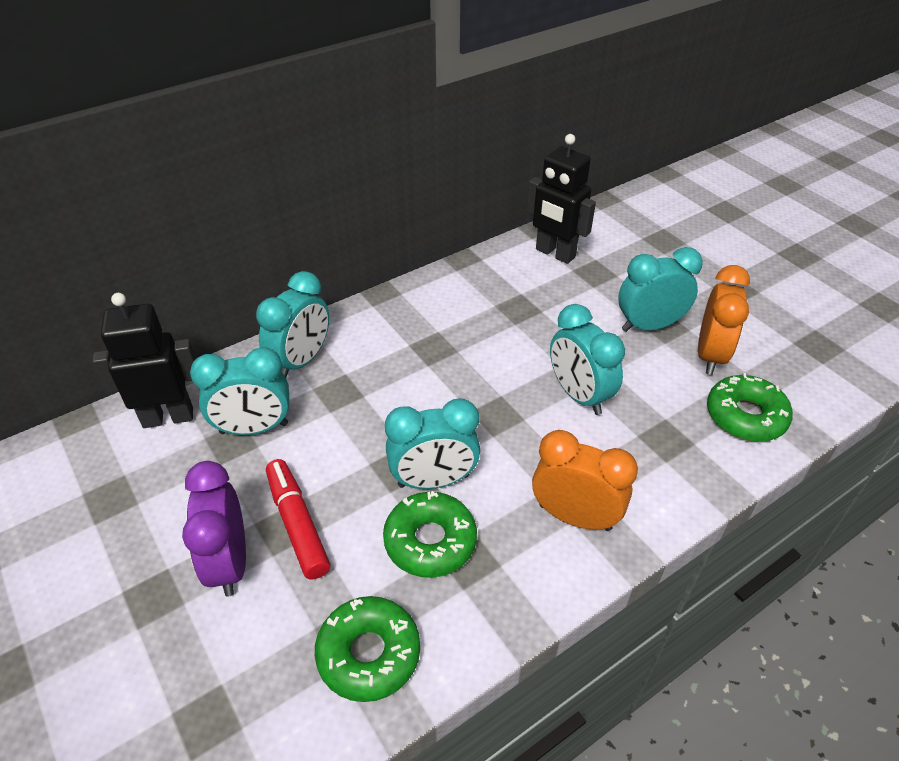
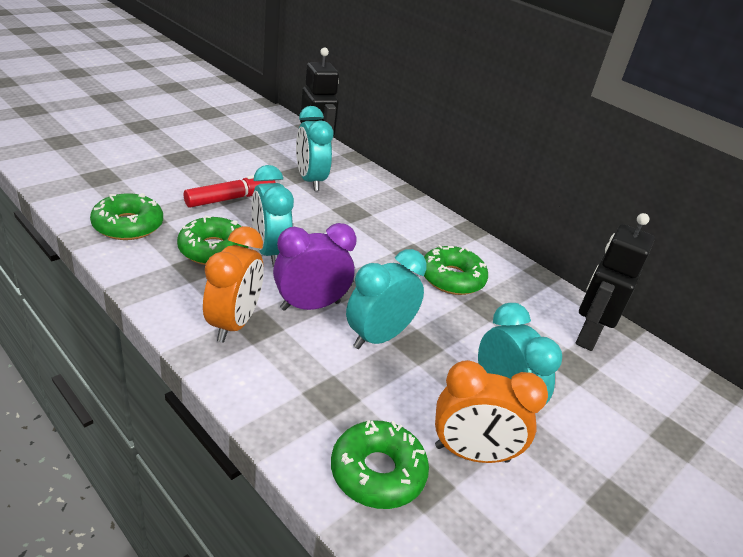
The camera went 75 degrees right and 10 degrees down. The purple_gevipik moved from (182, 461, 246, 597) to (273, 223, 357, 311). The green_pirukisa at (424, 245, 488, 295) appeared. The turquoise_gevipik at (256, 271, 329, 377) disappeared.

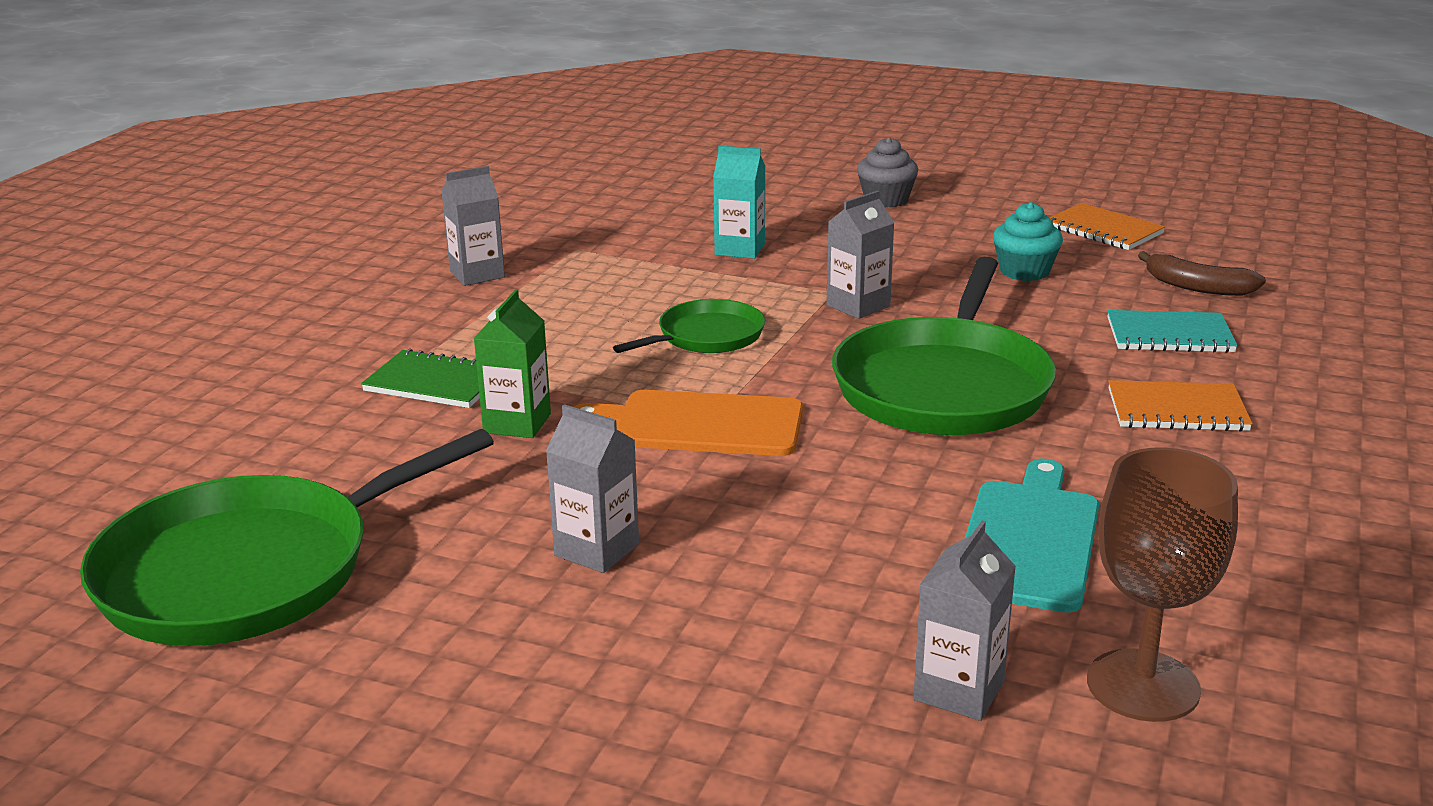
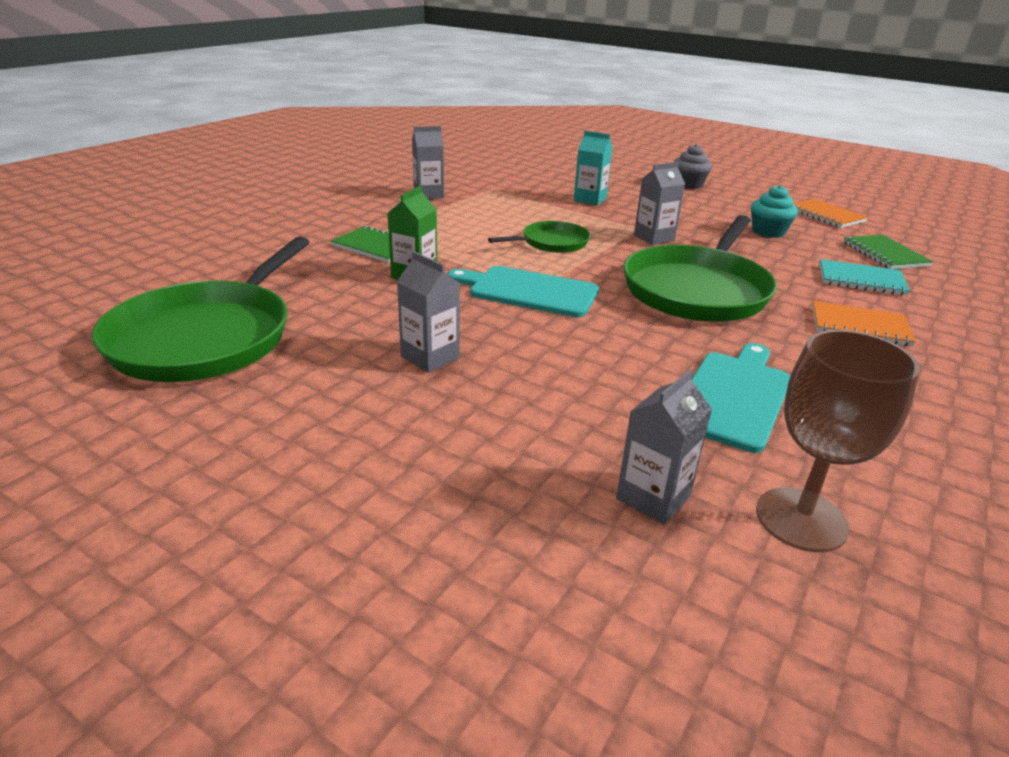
The camera went 10 degrees right and 5 degrees up. The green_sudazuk at (80, 429, 494, 646) turned 45 degrees counterclockwise. The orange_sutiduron at (574, 390, 803, 456) became the turquoise_sutiduron at (447, 266, 599, 317). The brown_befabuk at (1138, 251, 1266, 296) was replaced by the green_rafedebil at (843, 235, 933, 269).

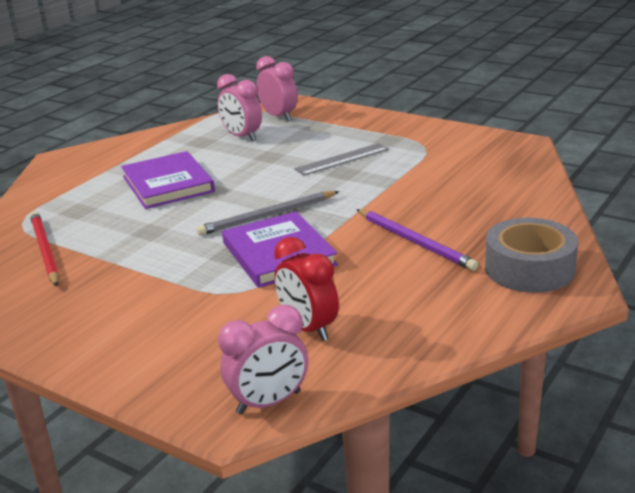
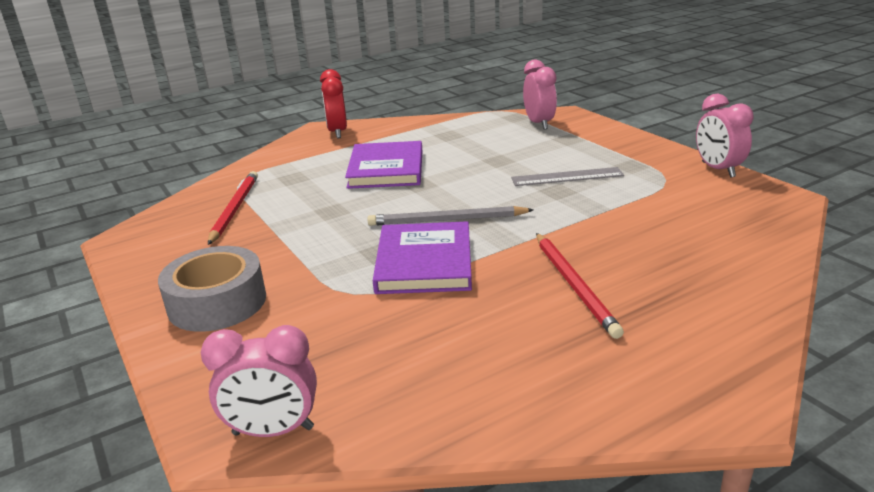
The camera went 25 degrees right and 0 degrees up. The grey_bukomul moved from (485, 218, 578, 293) to (158, 246, 266, 332). The red_gevipik moved from (274, 237, 339, 341) to (320, 69, 347, 139). The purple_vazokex at (356, 209, 479, 271) became the red_vazokex at (536, 233, 624, 339). The pink_gevipik moved from (217, 74, 262, 142) to (696, 94, 754, 178).

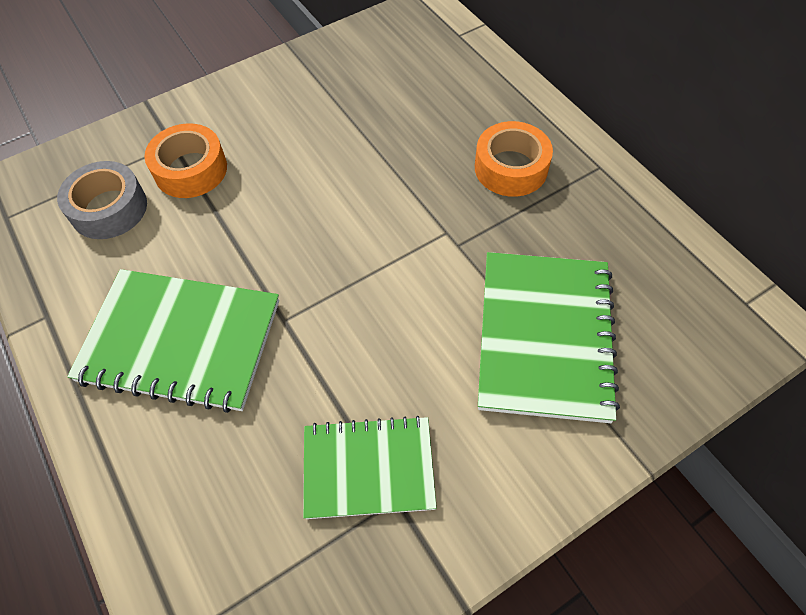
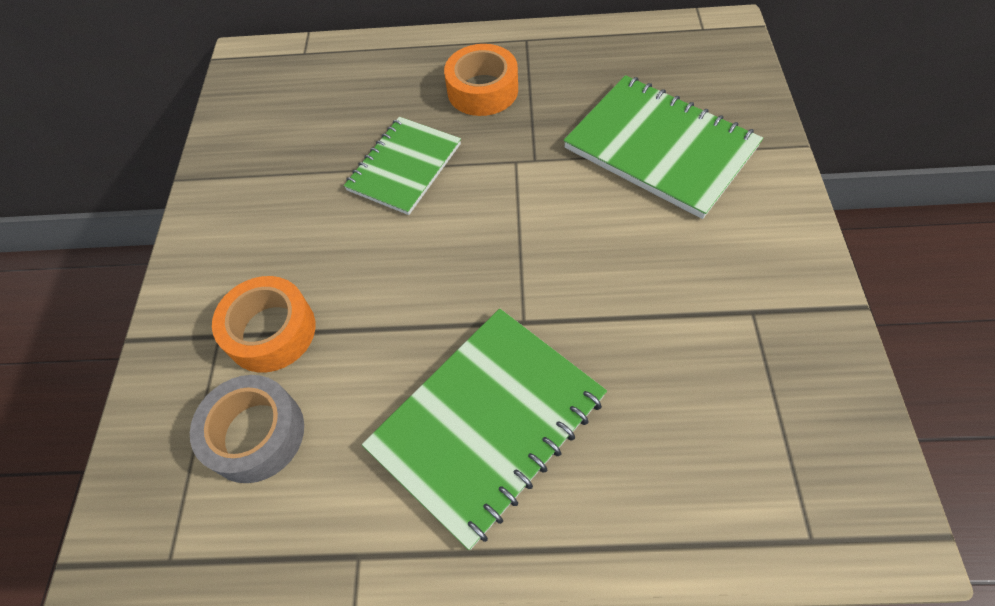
The camera went 55 degrees left and 0 degrees up. The green_rafedebil moved from (303, 416, 437, 519) to (344, 117, 461, 215).

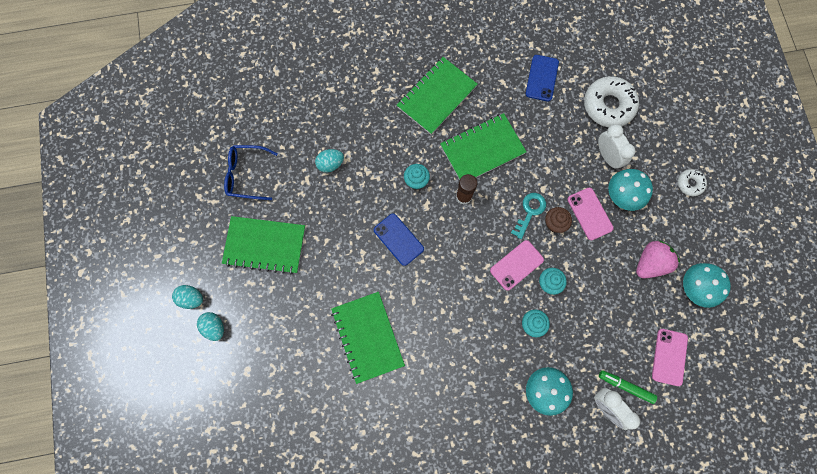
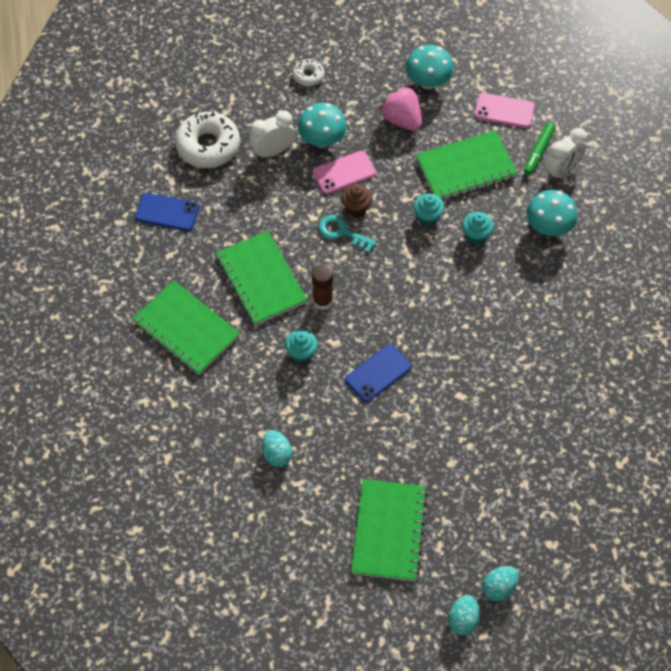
The camera went 90 degrees left and 15 degrees down. The green_rafedebil moved from (331, 292, 405, 384) to (416, 130, 518, 201). The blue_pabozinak at (224, 145, 278, 200) disappeared. The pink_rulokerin at (490, 240, 544, 291) disappeared.

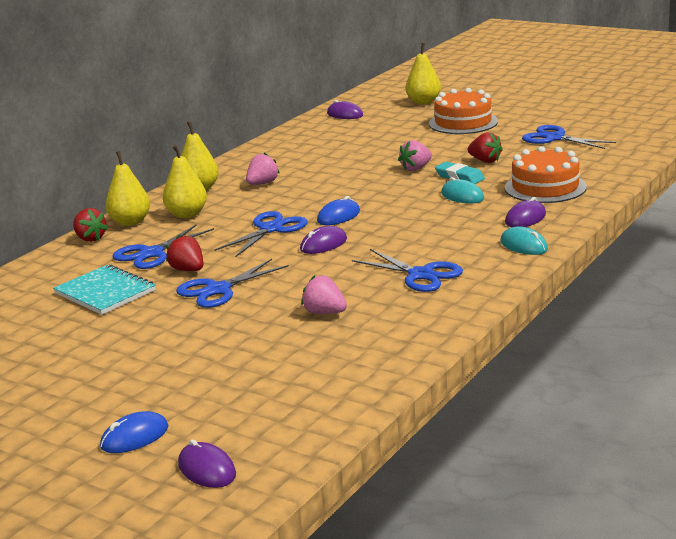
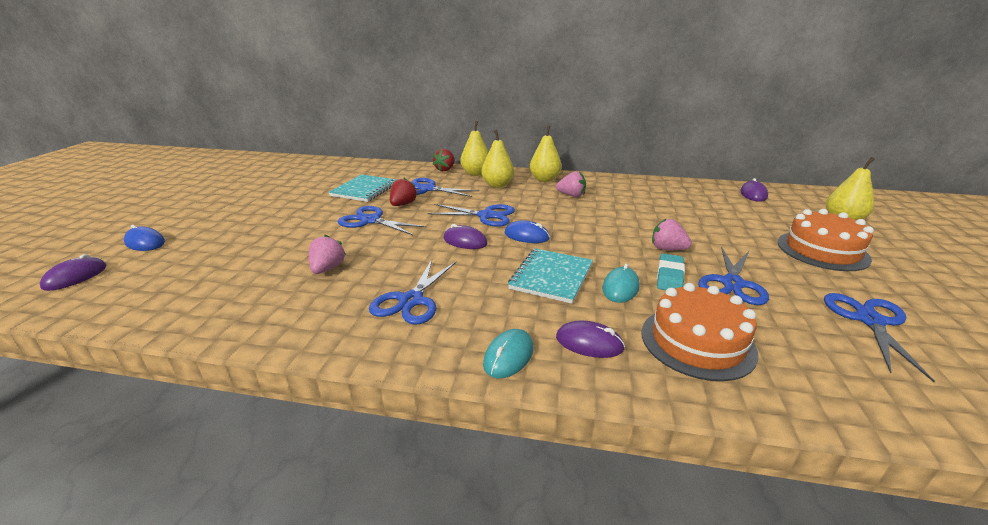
The camera went 65 degrees right and 5 degrees up. The turquoise_rafedebil at (508, 248, 593, 304) appeared. The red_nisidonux at (468, 132, 503, 163) was replaced by the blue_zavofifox at (698, 247, 769, 305).

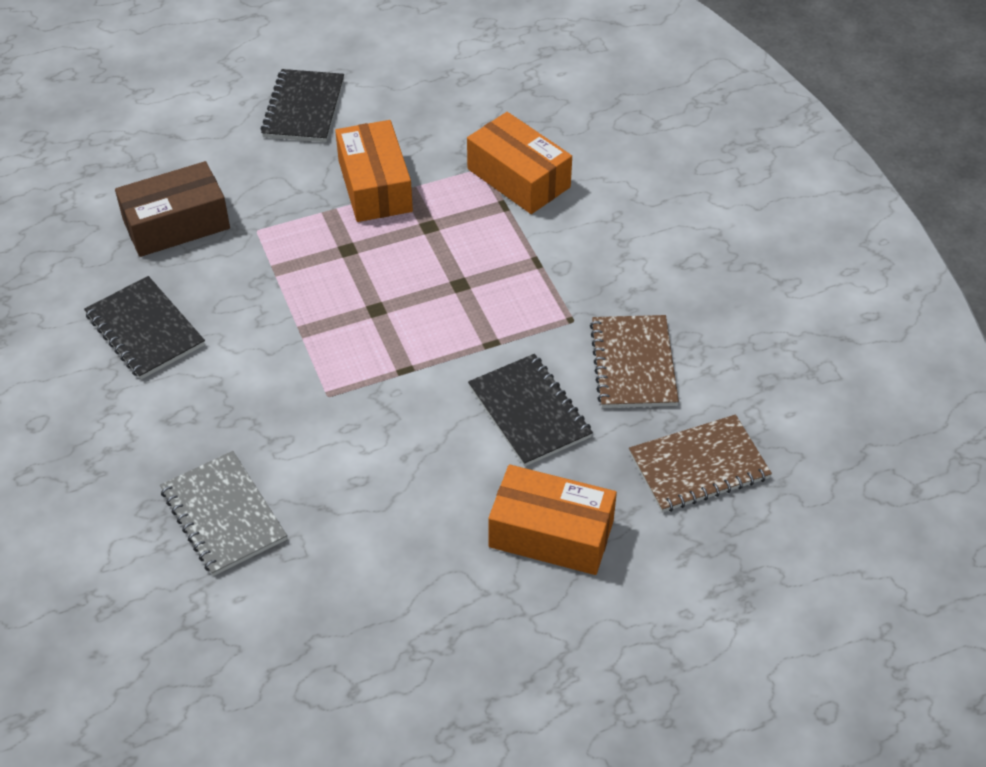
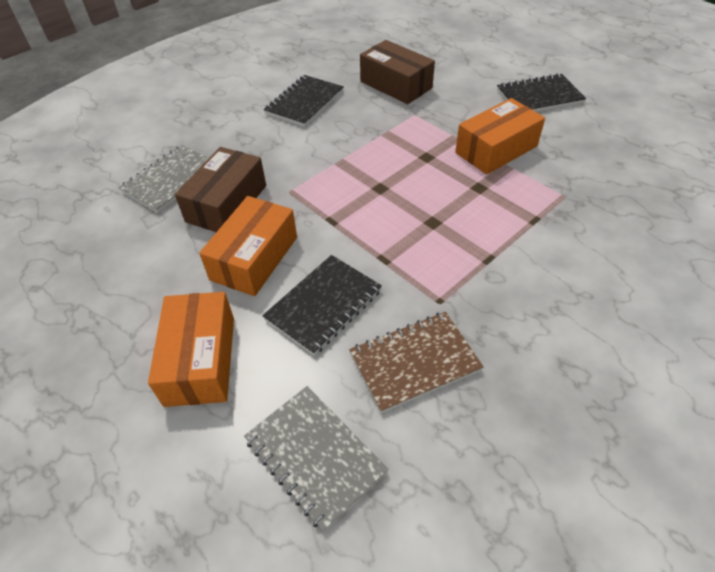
The camera went 70 degrees right and 0 degrees up. The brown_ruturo at (175, 147, 266, 232) appeared. The orange_ruturo moved from (467, 112, 572, 214) to (199, 196, 297, 296). The brown_rafedebil at (629, 414, 772, 513) became the grey_rafedebil at (244, 386, 389, 532).

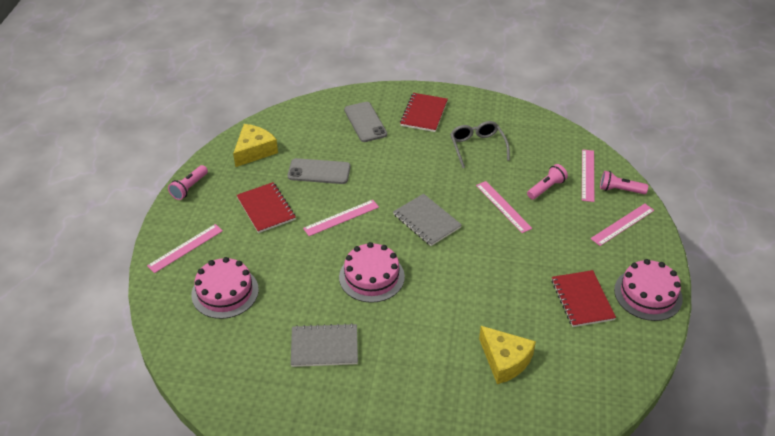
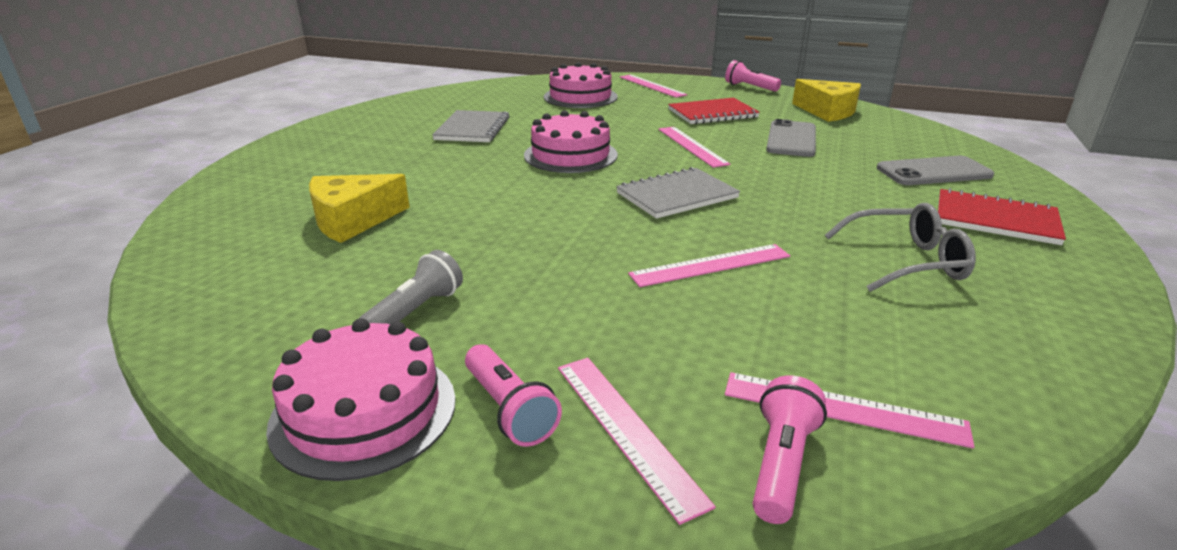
The camera went 100 degrees right and 15 degrees down. The red_rafedebil at (551, 270, 616, 327) was replaced by the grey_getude at (360, 250, 463, 324). The pink_getude moved from (527, 164, 568, 200) to (465, 344, 562, 447).

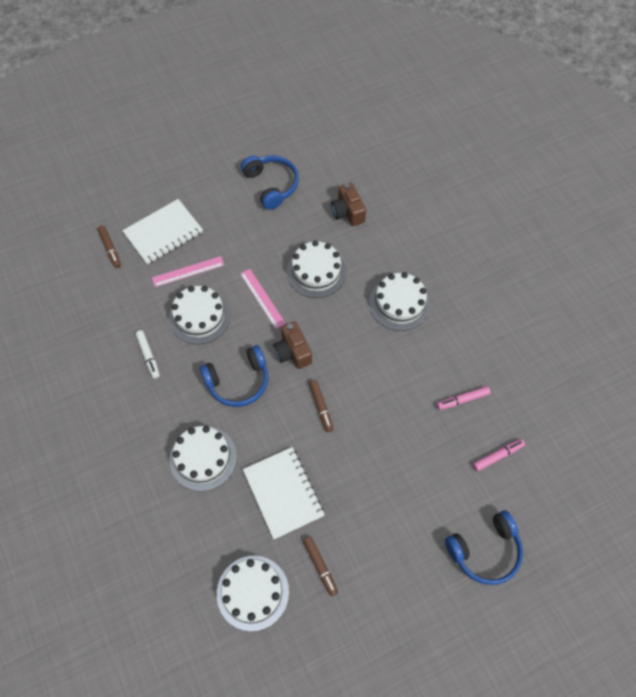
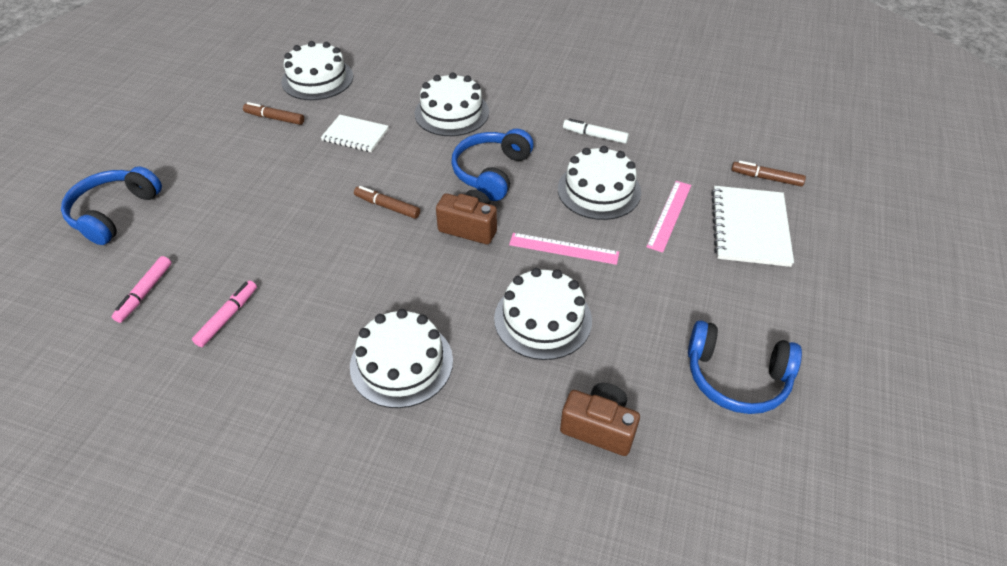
The camera went 135 degrees right and 15 degrees down. The white_rafedebil at (243, 447, 325, 539) changed to 0.64 times the size.

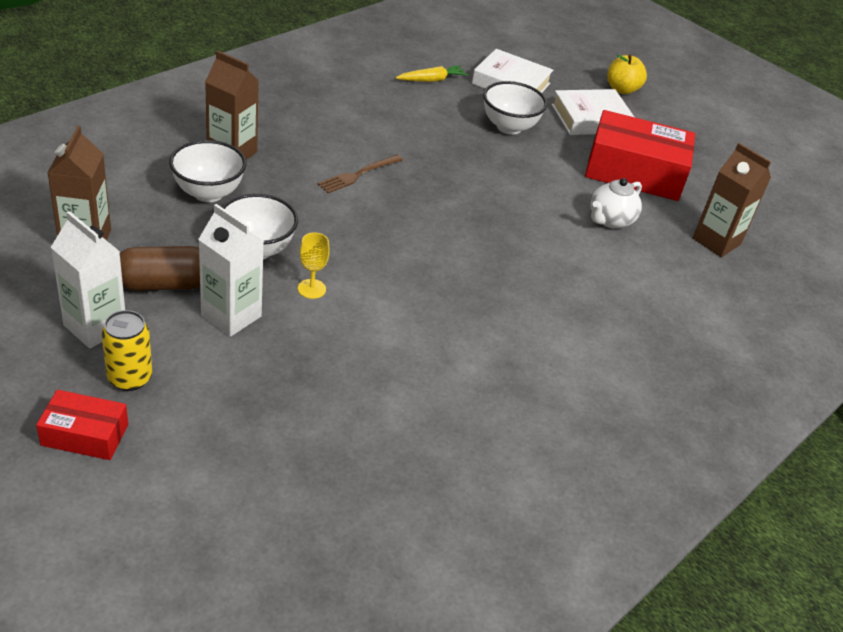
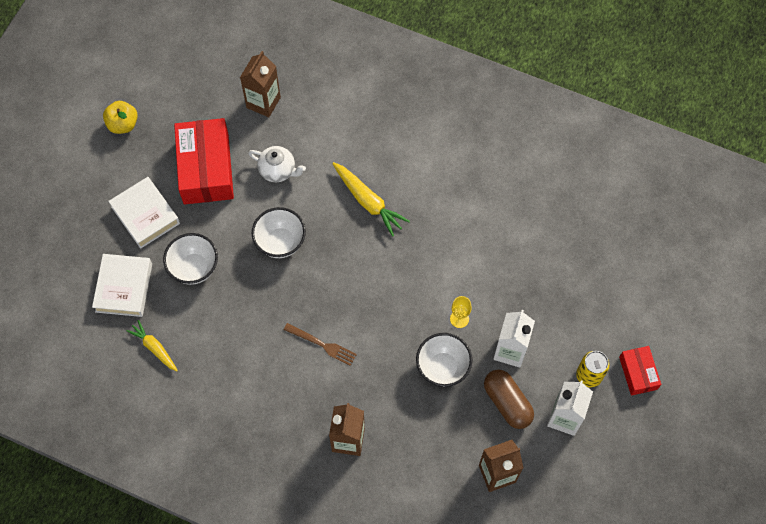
The camera went 105 degrees left and 25 degrees up. The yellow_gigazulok moved from (607, 54, 647, 94) to (103, 101, 138, 134). The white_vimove moved from (169, 140, 246, 202) to (252, 207, 306, 258). The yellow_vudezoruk at (332, 162, 410, 237) appeared.

